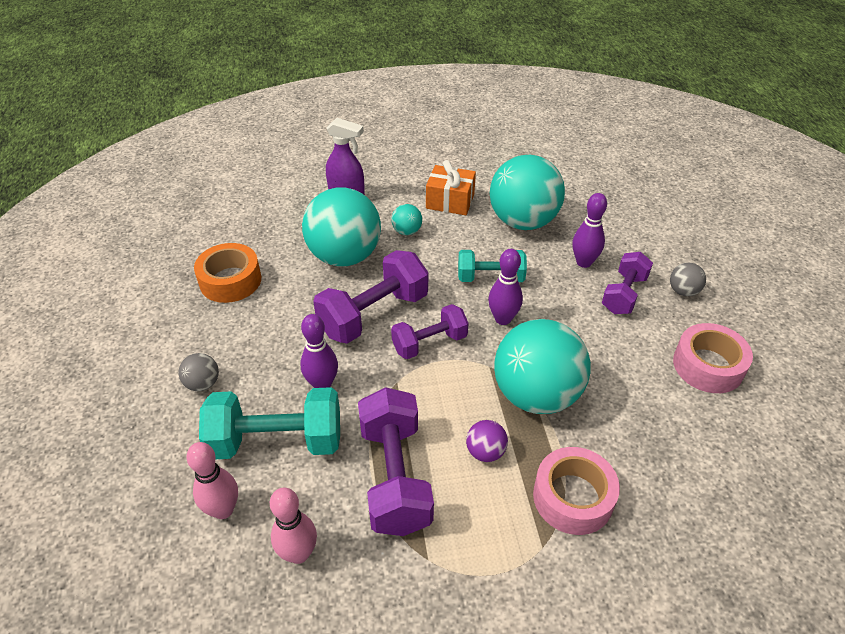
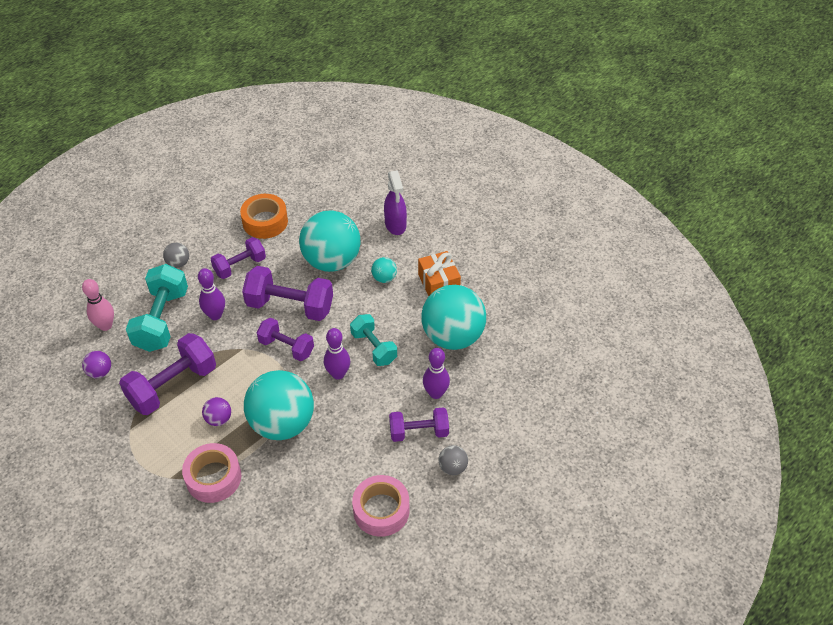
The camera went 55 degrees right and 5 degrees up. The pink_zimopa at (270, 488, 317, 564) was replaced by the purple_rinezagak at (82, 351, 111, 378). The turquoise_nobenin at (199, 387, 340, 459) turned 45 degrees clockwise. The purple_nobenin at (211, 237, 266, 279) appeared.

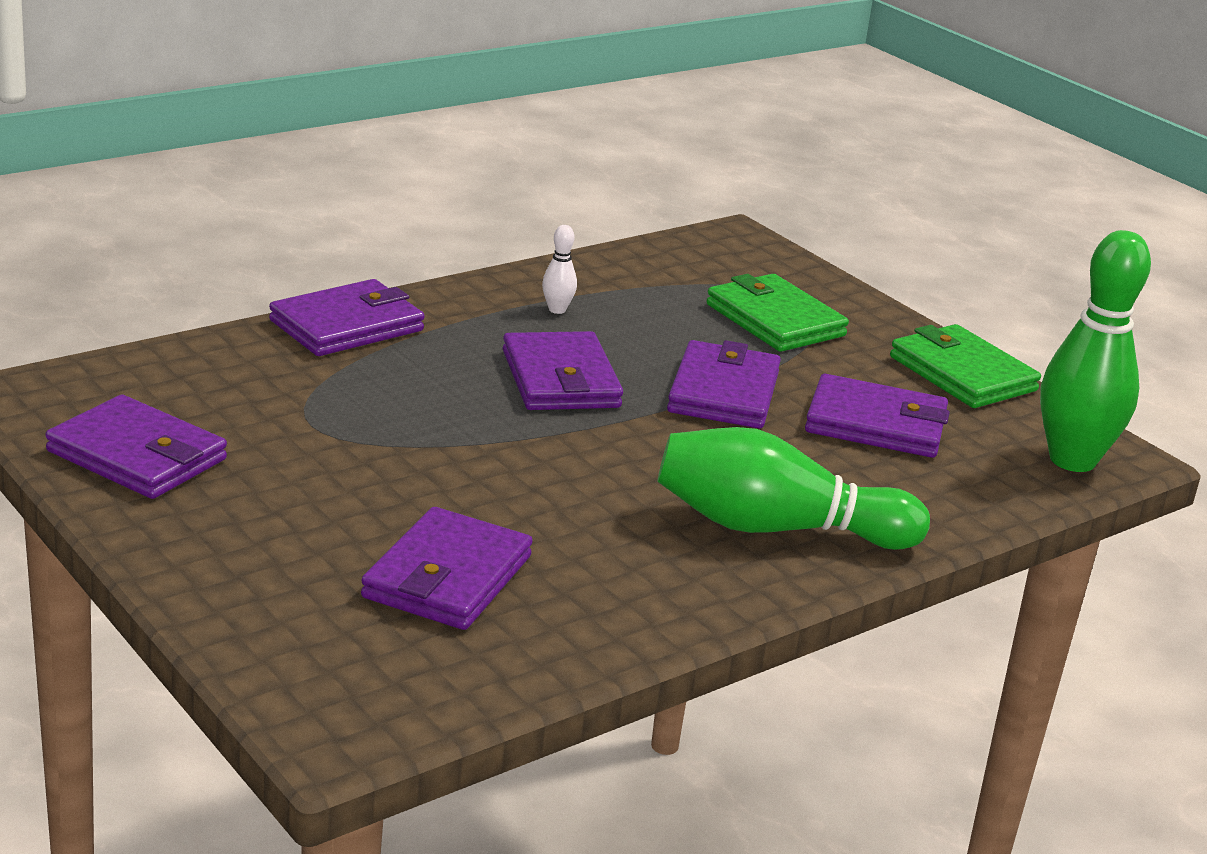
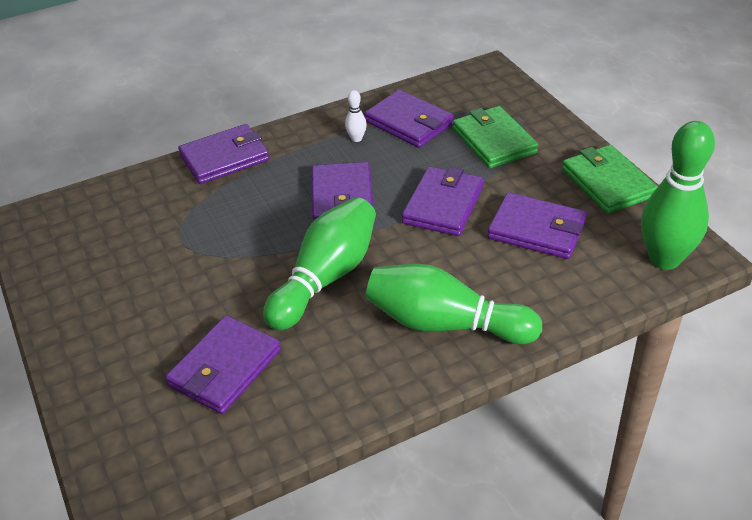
The camera went 15 degrees right and 15 degrees up. The green_zimopa at (263, 197, 376, 331) appeared. The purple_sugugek moved from (45, 395, 227, 499) to (364, 90, 454, 148).

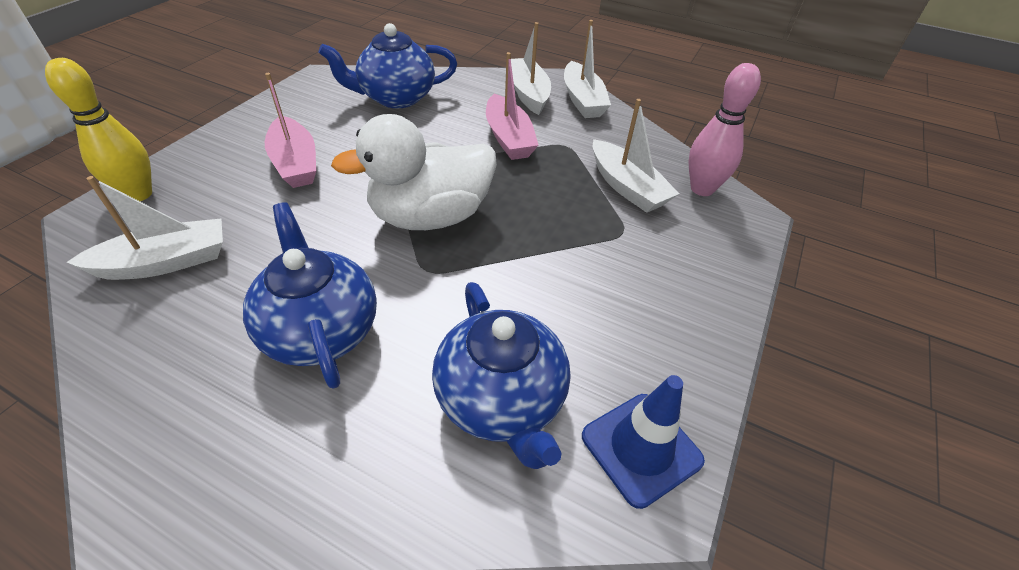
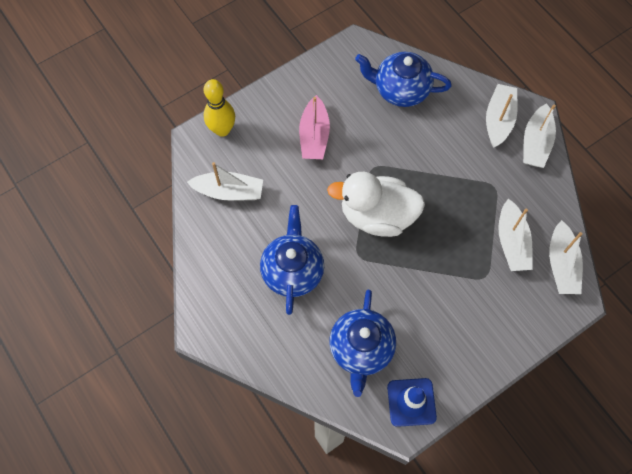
The camera went 30 degrees right and 20 degrees up. The pink_zimopa at (689, 63, 761, 196) was replaced by the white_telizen at (549, 220, 583, 294). The pink_telizen at (486, 52, 539, 160) disappeared.

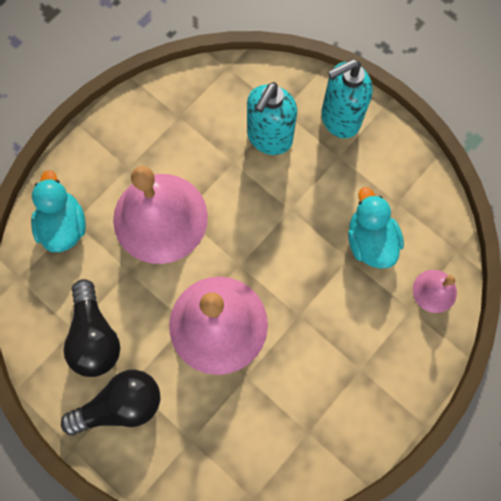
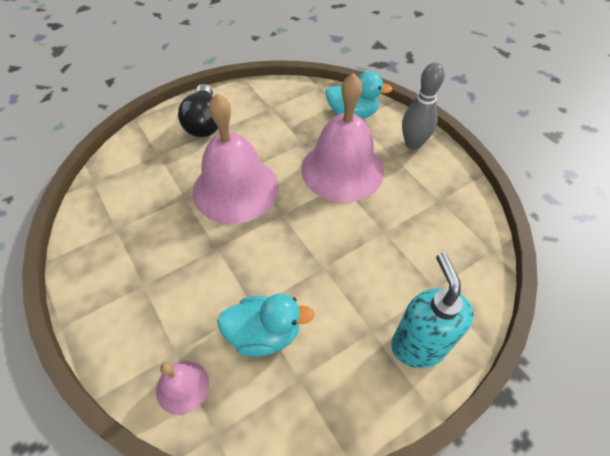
The camera went 105 degrees right and 20 degrees down. The grey_zimopa at (402, 62, 445, 150) appeared. The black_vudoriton at (63, 279, 120, 377) disappeared. The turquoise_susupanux at (247, 82, 297, 155) disappeared.

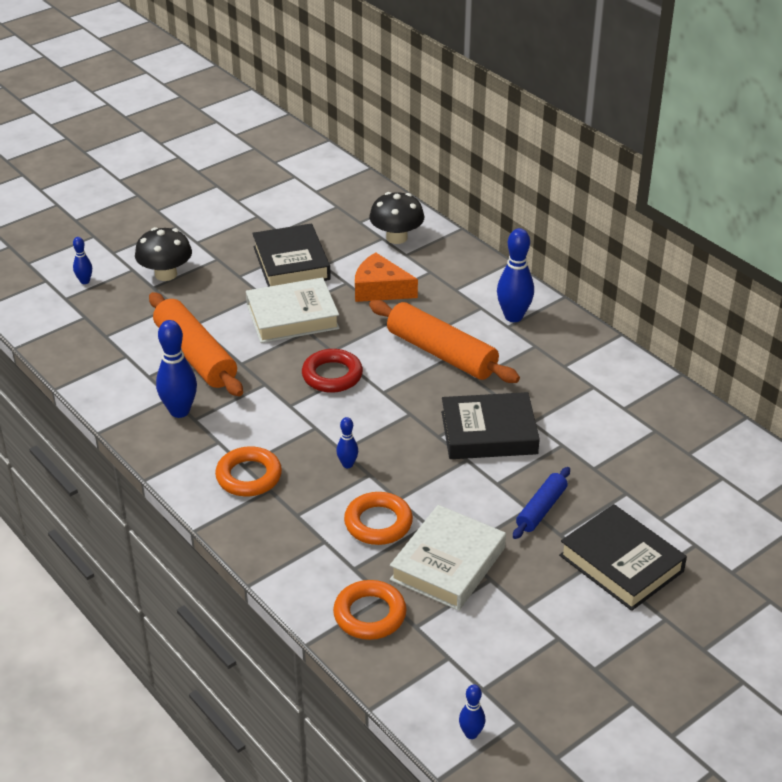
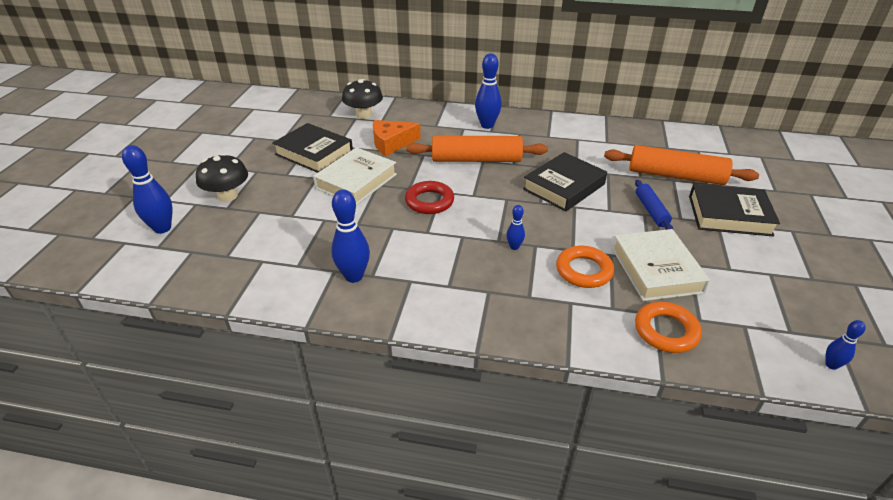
The camera went 40 degrees left and 0 degrees up. The blue_zimopa at (73, 237, 92, 284) changed to 1.90 times the size. The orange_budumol moved from (149, 292, 243, 396) to (604, 145, 759, 185). The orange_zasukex at (215, 446, 282, 496) disappeared.

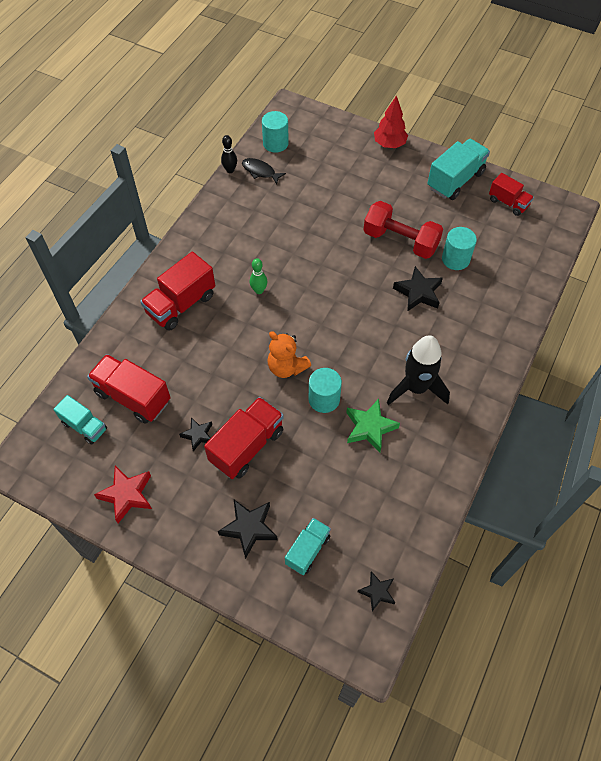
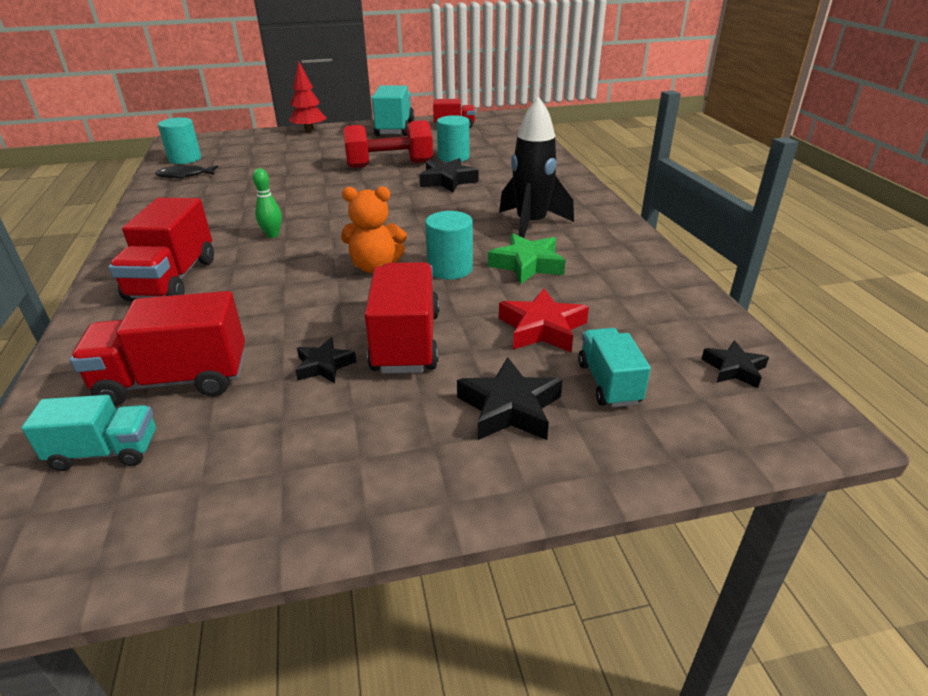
The camera went 40 degrees left and 25 degrees down. The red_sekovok moved from (94, 466, 152, 523) to (499, 289, 589, 353). The black_zimopa at (221, 135, 237, 173) disappeared.

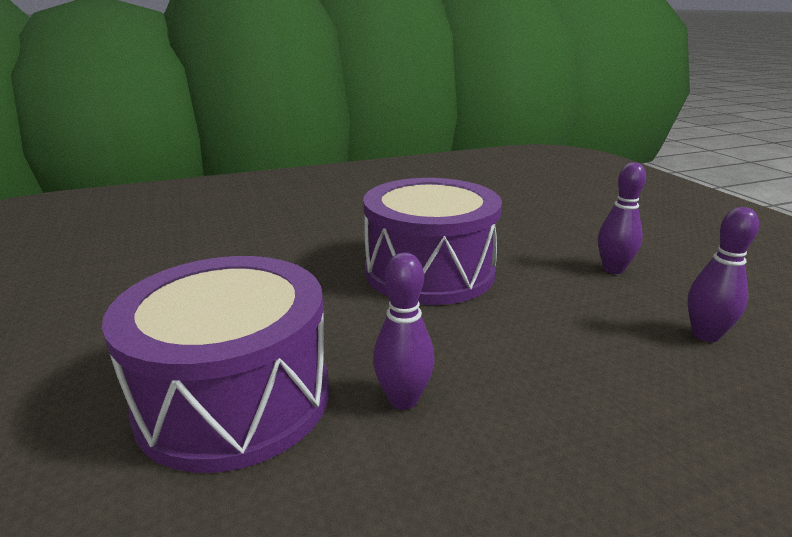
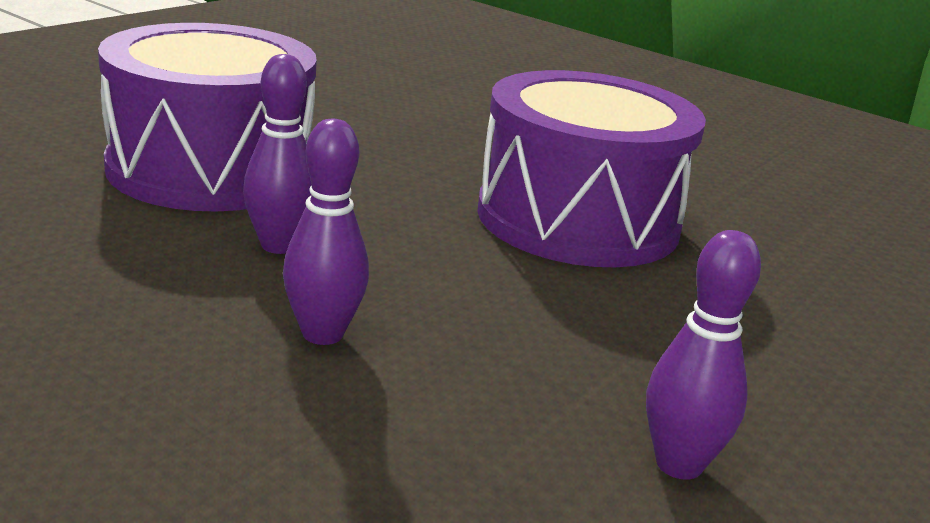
The camera went 55 degrees right and 0 degrees up. The purple_zimopa moved from (598, 163, 646, 274) to (283, 119, 369, 345).

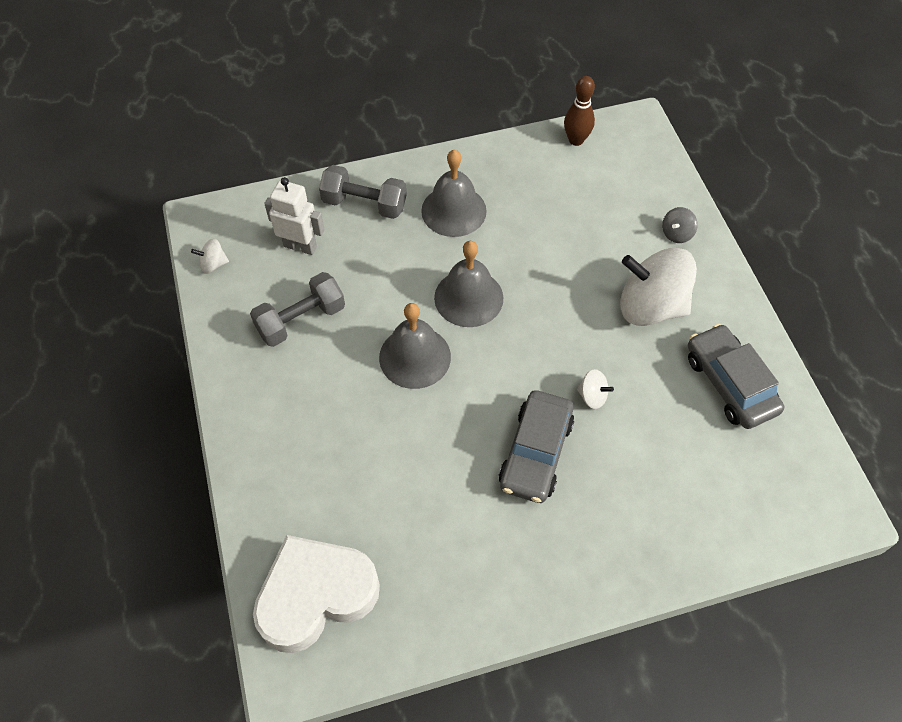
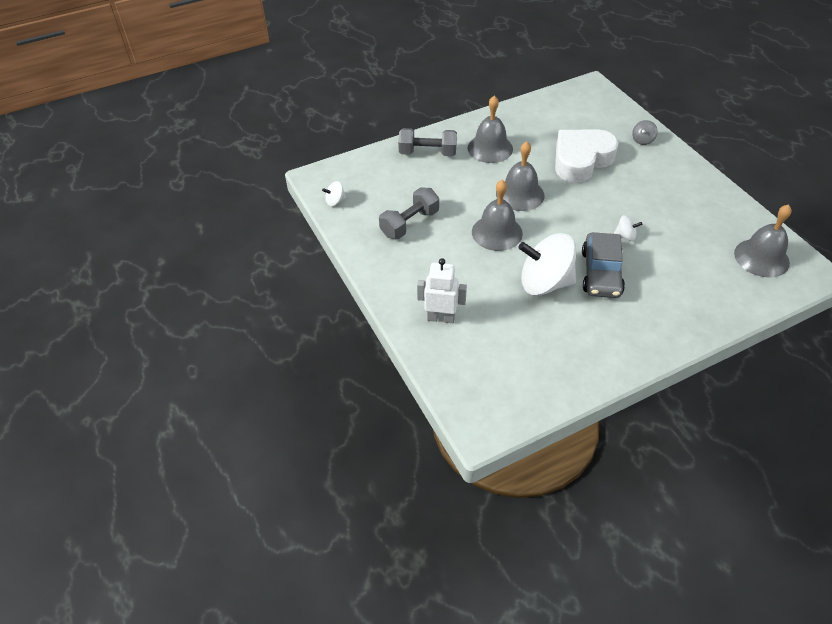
The camera went 10 degrees left and 10 degrees down. The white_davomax moved from (264, 177, 325, 255) to (417, 258, 467, 323). The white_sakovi moved from (620, 248, 697, 326) to (518, 233, 576, 296). The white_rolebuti moved from (253, 535, 380, 653) to (555, 130, 618, 182). The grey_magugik at (734, 204, 792, 278) appeared. The brown_zimopa at (564, 76, 595, 146) disappeared. The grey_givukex at (688, 324, 784, 429) disappeared.

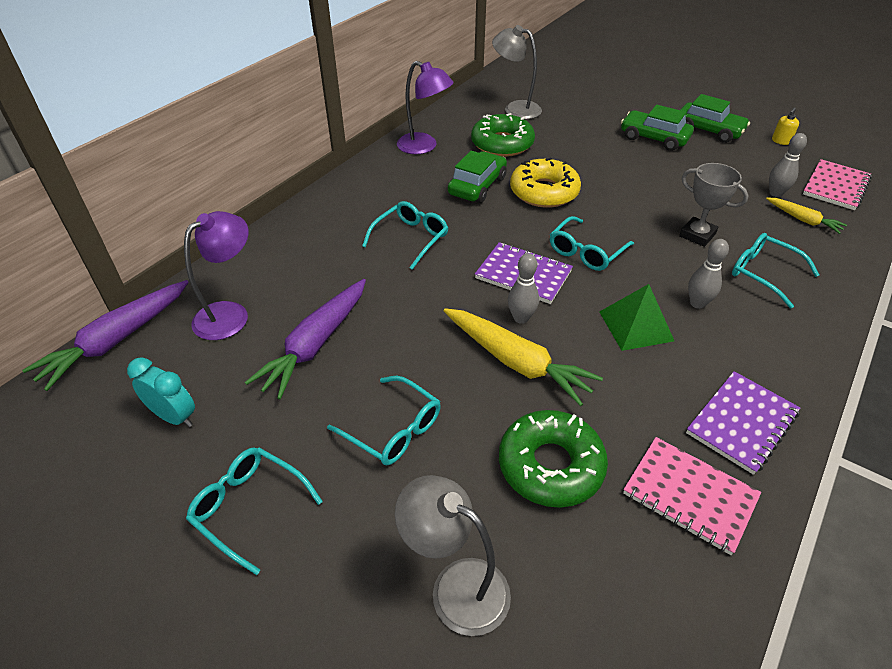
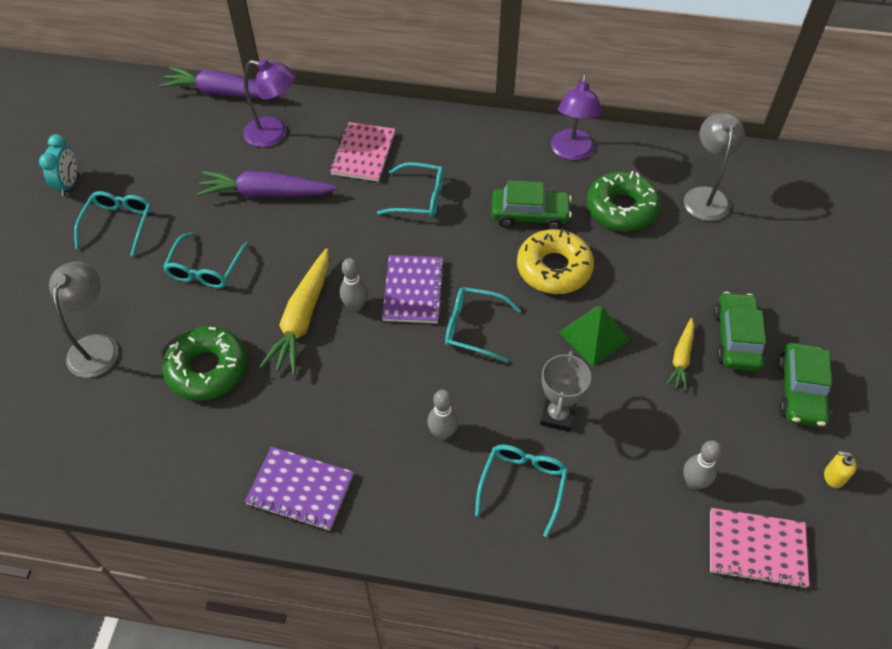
The camera went 65 degrees right and 10 degrees up. The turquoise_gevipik moved from (127, 357, 195, 427) to (39, 134, 77, 196). The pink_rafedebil moved from (623, 437, 761, 555) to (330, 122, 395, 182). The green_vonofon moved from (599, 284, 674, 351) to (558, 306, 630, 367). The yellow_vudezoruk moved from (766, 197, 847, 234) to (666, 318, 694, 390).

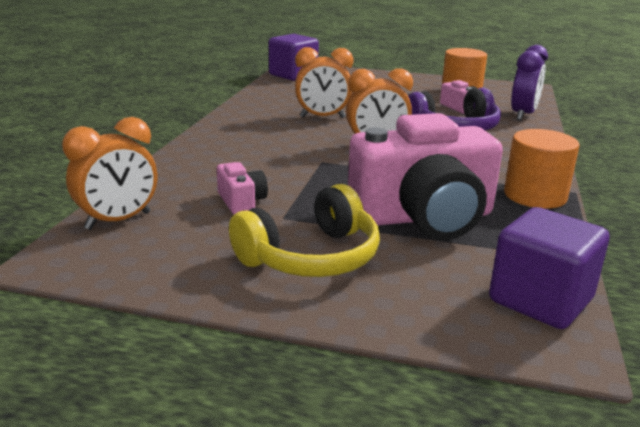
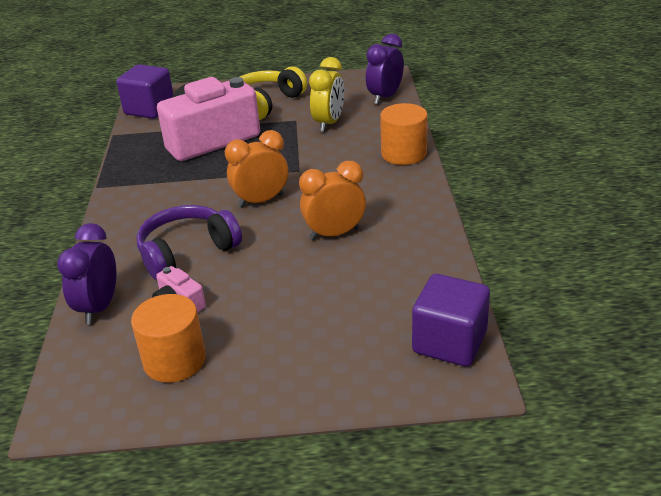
The camera went 165 degrees right and 10 degrees up. The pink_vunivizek at (217, 162, 268, 215) was replaced by the yellow_gevipik at (309, 57, 344, 132). The orange_gevipik at (62, 117, 157, 230) became the purple_gevipik at (366, 34, 404, 104). The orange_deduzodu moved from (504, 129, 580, 209) to (380, 103, 428, 165).

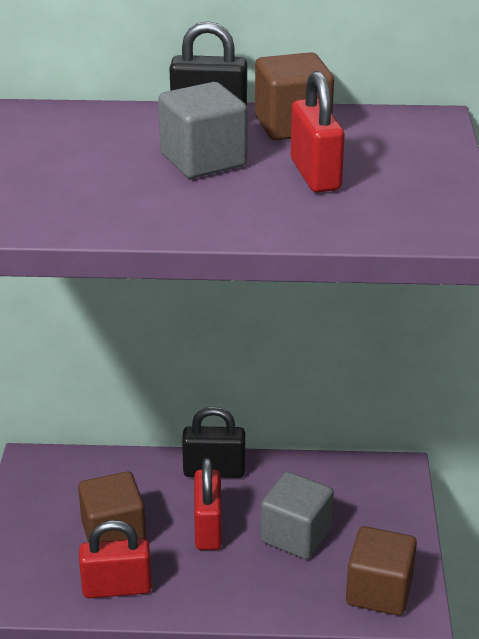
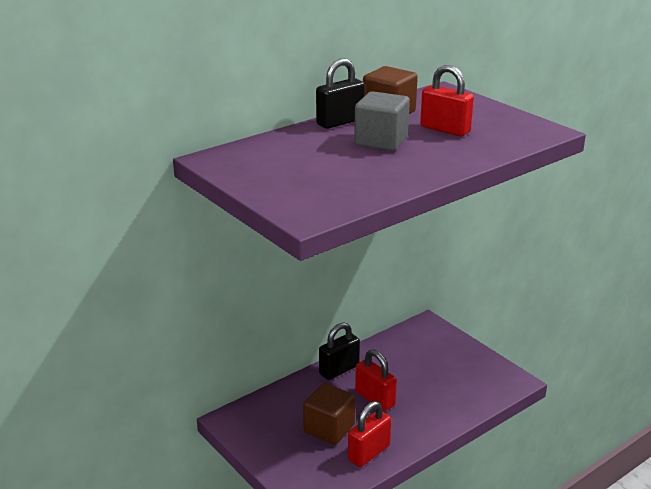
The camera went 40 degrees left and 5 degrees down. The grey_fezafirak at (260, 472, 334, 559) disappeared. The brown_fezafirak at (346, 526, 417, 616) disappeared.

